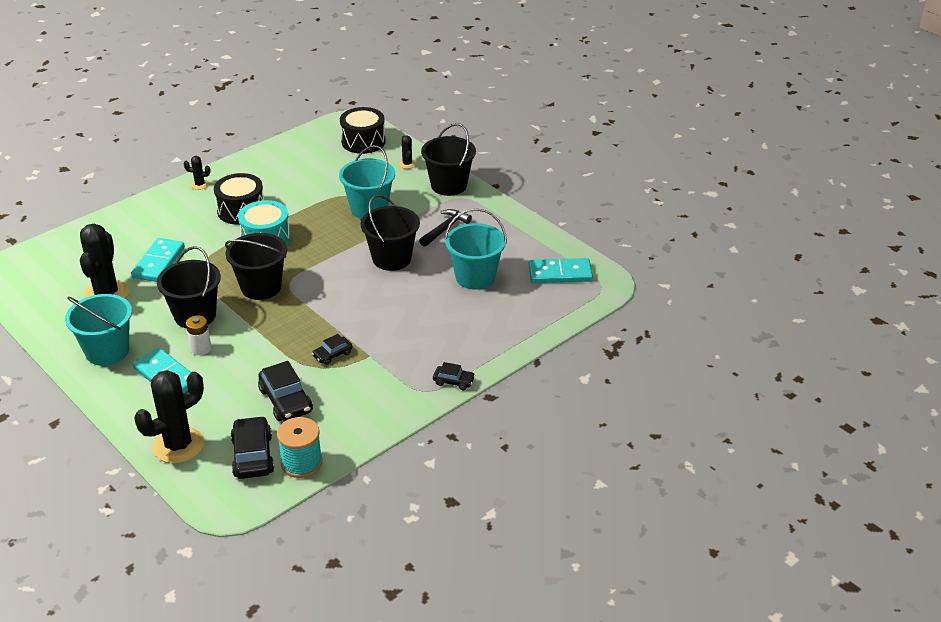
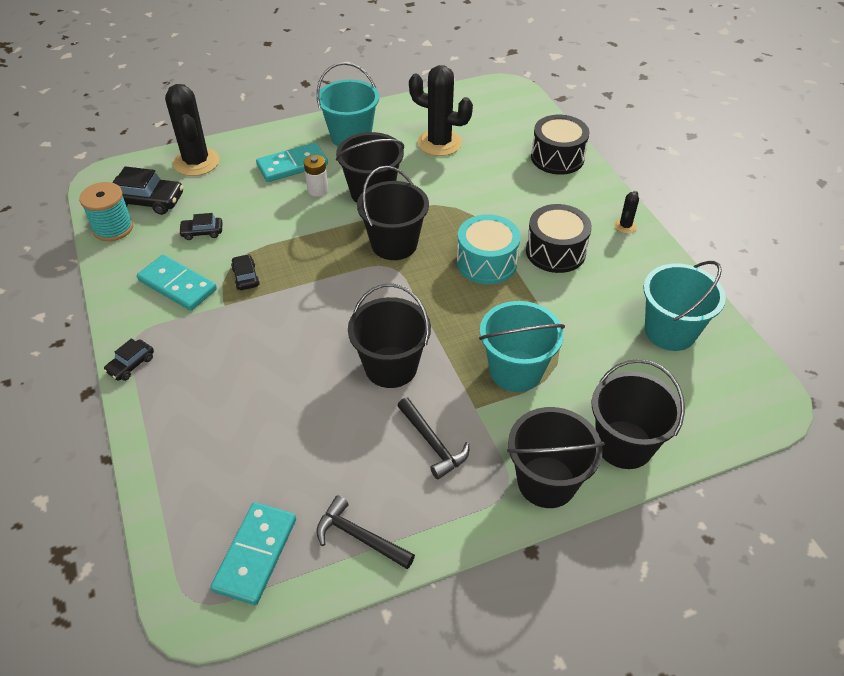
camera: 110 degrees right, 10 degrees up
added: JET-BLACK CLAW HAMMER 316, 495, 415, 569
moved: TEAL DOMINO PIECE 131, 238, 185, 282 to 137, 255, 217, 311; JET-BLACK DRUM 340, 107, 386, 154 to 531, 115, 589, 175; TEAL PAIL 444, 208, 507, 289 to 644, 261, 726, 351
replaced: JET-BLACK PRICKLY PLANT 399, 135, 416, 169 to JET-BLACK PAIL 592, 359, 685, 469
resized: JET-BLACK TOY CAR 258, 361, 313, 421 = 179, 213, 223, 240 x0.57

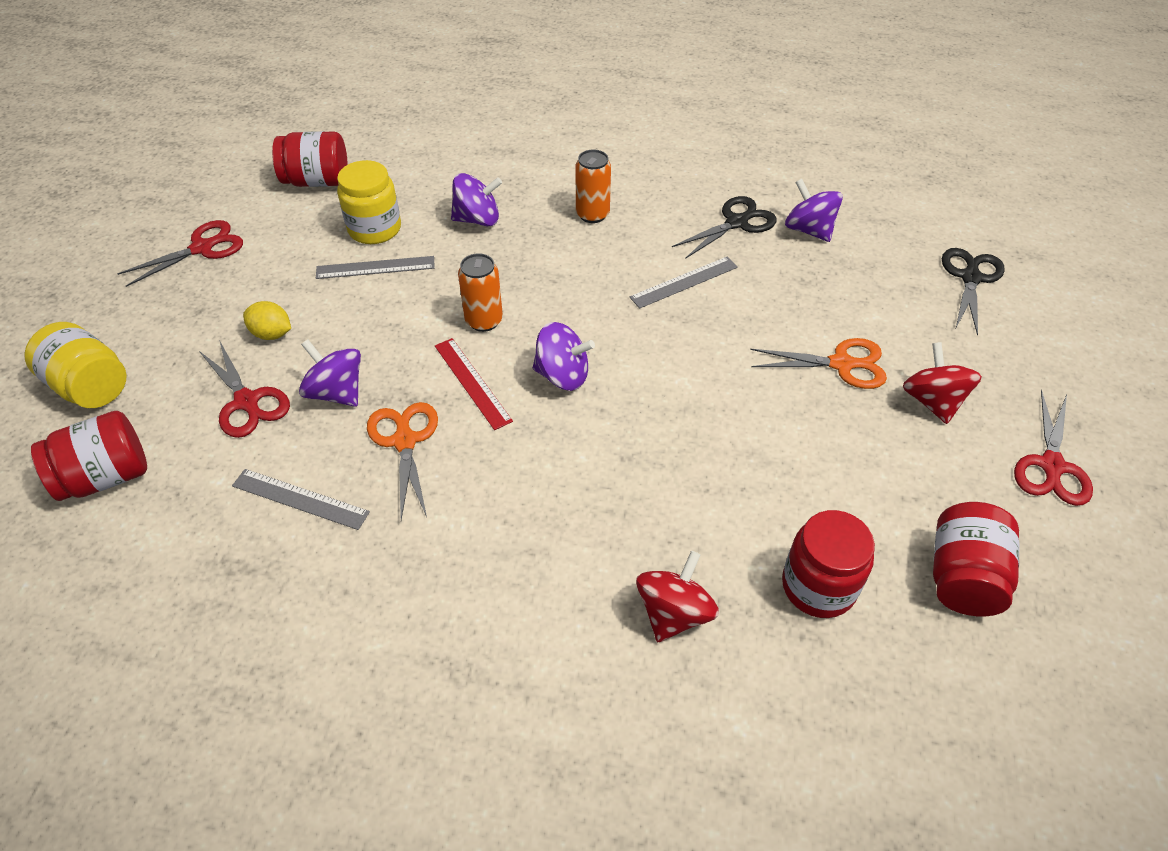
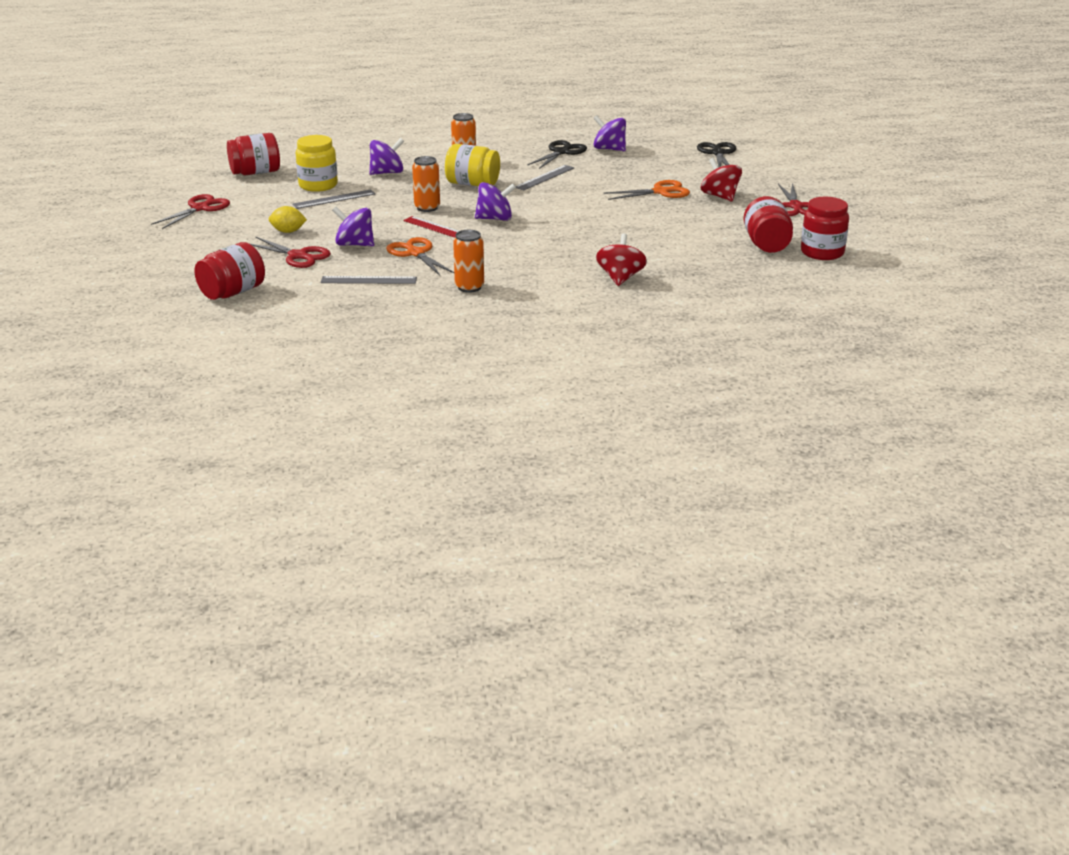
camera: 20 degrees left, 20 degrees down
added: ORANGE TIN 453, 230, 484, 293
moved: YELLOW JAR 24, 322, 127, 408 to 445, 144, 500, 186; SCARLET JAR 782, 510, 875, 618 to 801, 197, 849, 260

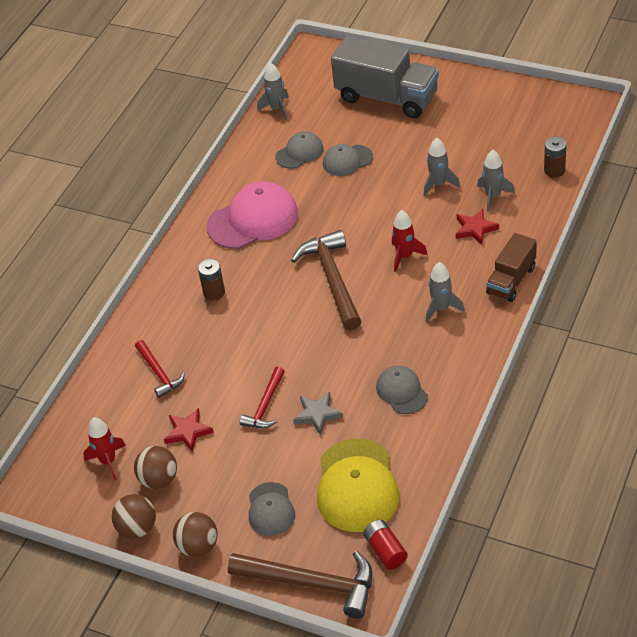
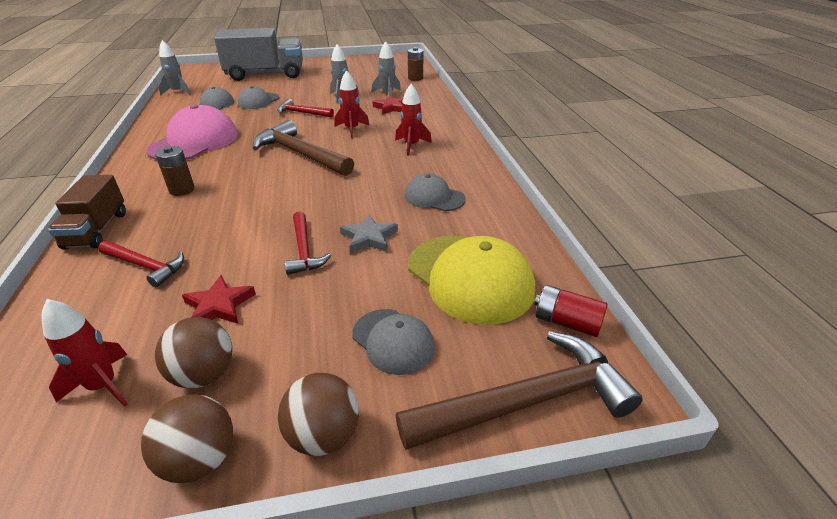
camera: 40 degrees left, 10 degrees down
added: SCARLET CLAW HAMMER 277, 99, 334, 118
moved: BROWN LORRY 486, 233, 537, 302 to 48, 175, 126, 250
recoloured: ASH-GREY SPACESHIP 426, 262, 465, 323 to SCARLET SPACESHIP 395, 84, 432, 155

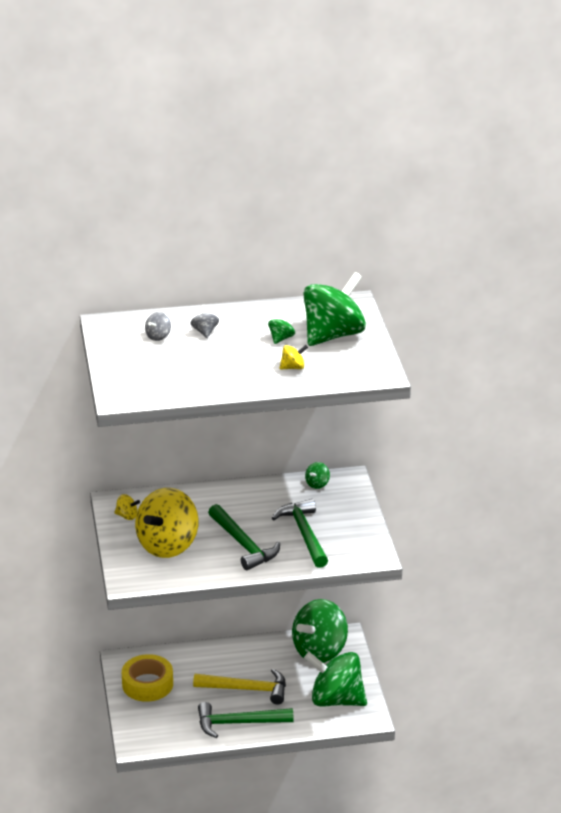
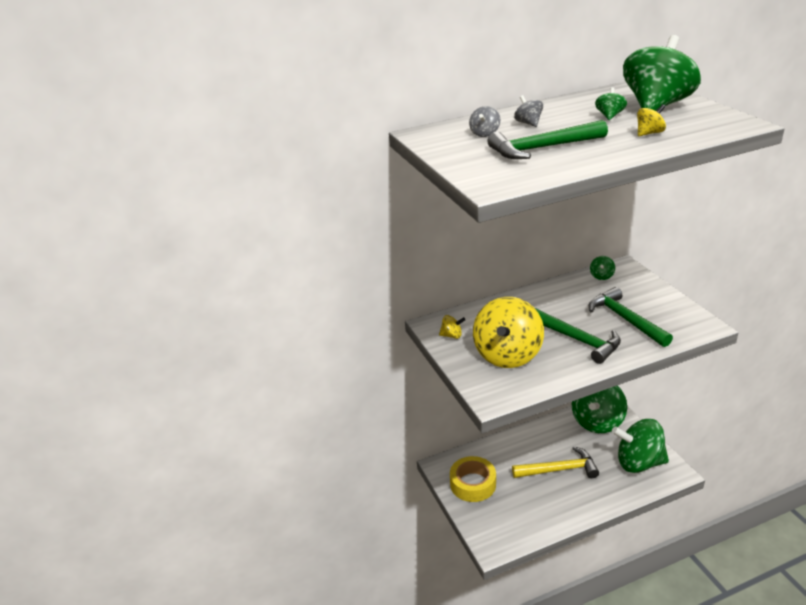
camera: 10 degrees left, 0 degrees up
moved: GREEN CLAW HAMMER 198, 702, 294, 738 to 487, 120, 608, 159

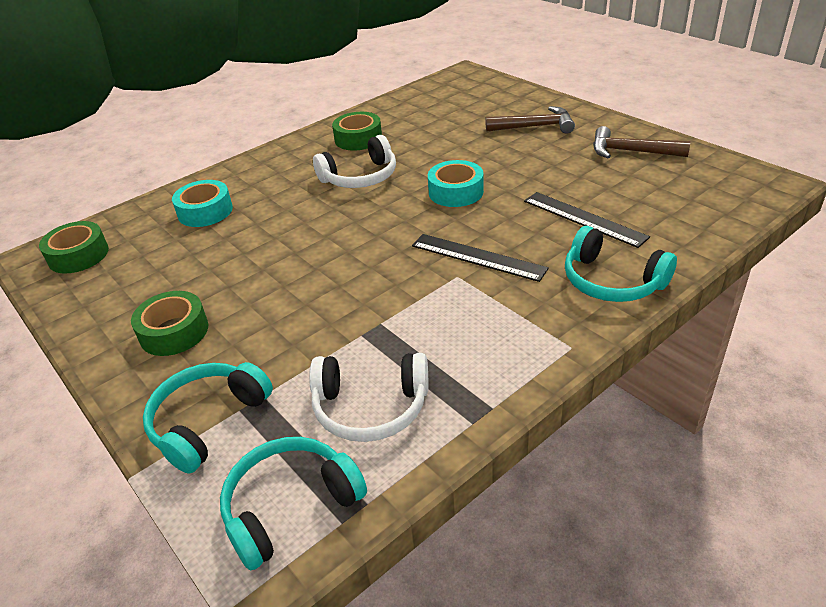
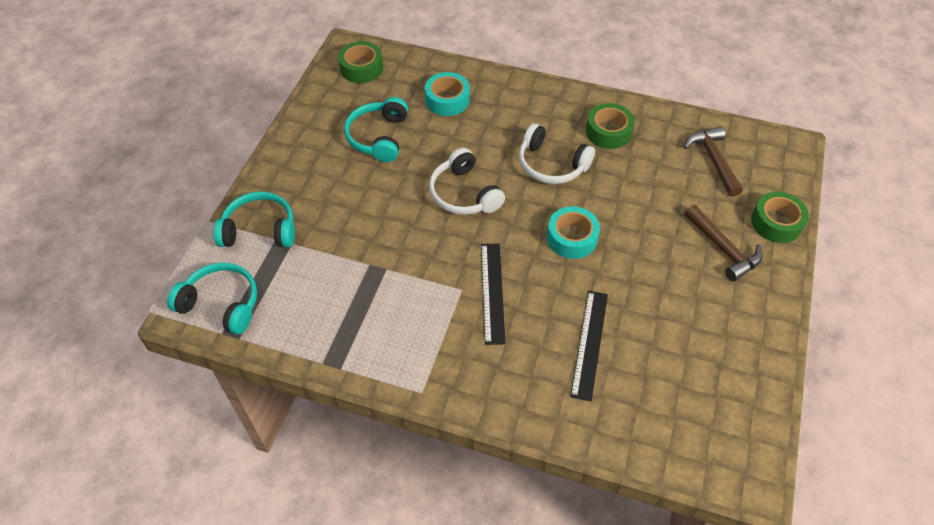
camera: 55 degrees right, 15 degrees up
moved: GREEN TAPE 131, 291, 208, 356 to 751, 192, 809, 243; PURE WHITE OVER-EAR HEADPHONES 309, 353, 428, 442 to 429, 148, 505, 215; TEAL OVER-EAR HEADPHONES 565, 226, 677, 302 to 344, 97, 408, 162; BROWN CLAW HAMMER 593, 126, 690, 158 to 684, 126, 743, 197

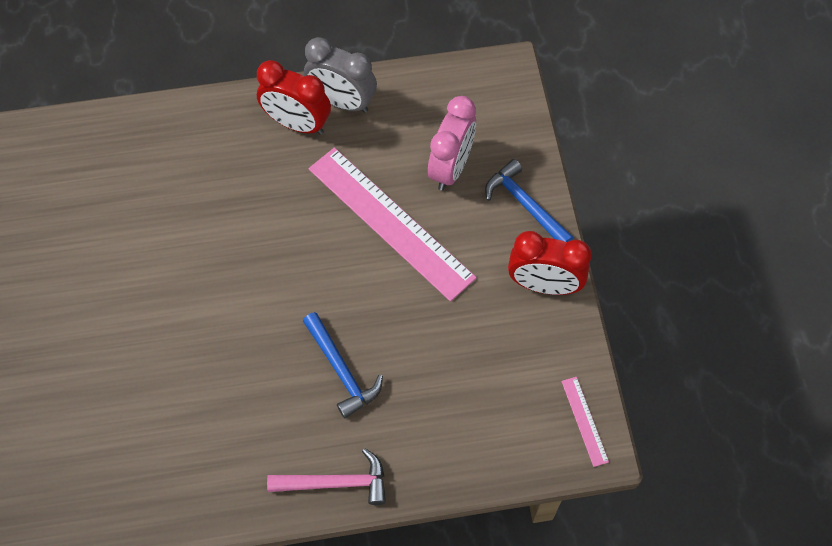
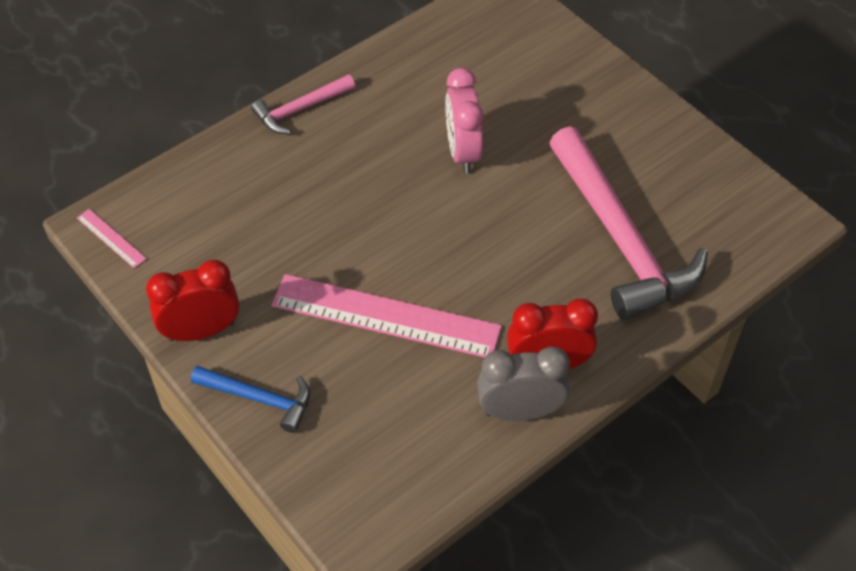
camera: 150 degrees right, 10 degrees down
removed: COBALT CLAW HAMMER 303, 312, 383, 418
added: ROSY CLAW HAMMER 549, 126, 708, 320
moved: ROSY BEDSIDE CLOCK 428, 96, 476, 190 to 445, 68, 484, 173

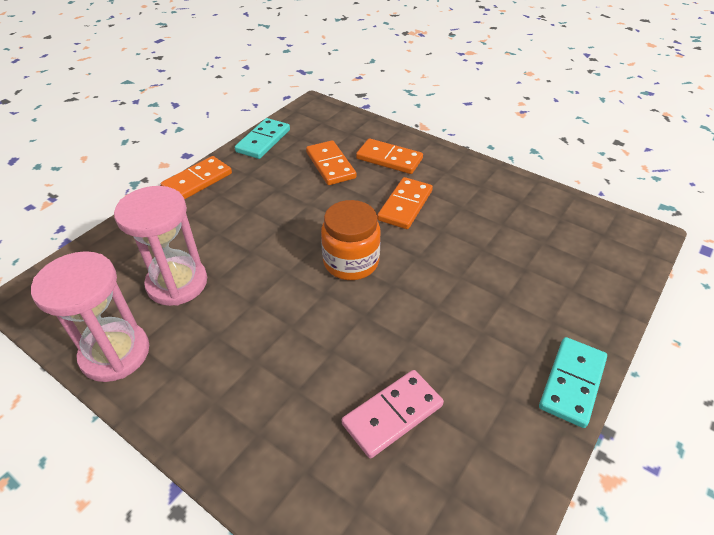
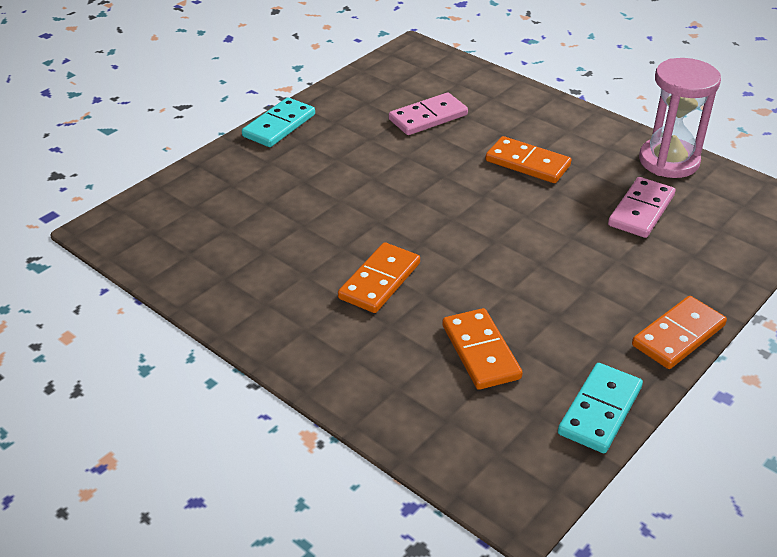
camera: 175 degrees left, 5 degrees down
removed: ORANGE JAR 321, 200, 381, 280
moved: ORANGE DOMINO PIECE 356, 138, 423, 174 to 485, 136, 571, 183
replaced: ROSY SANDGLASS 114, 186, 207, 306 to ROSY DOMINO PIECE 608, 177, 675, 238

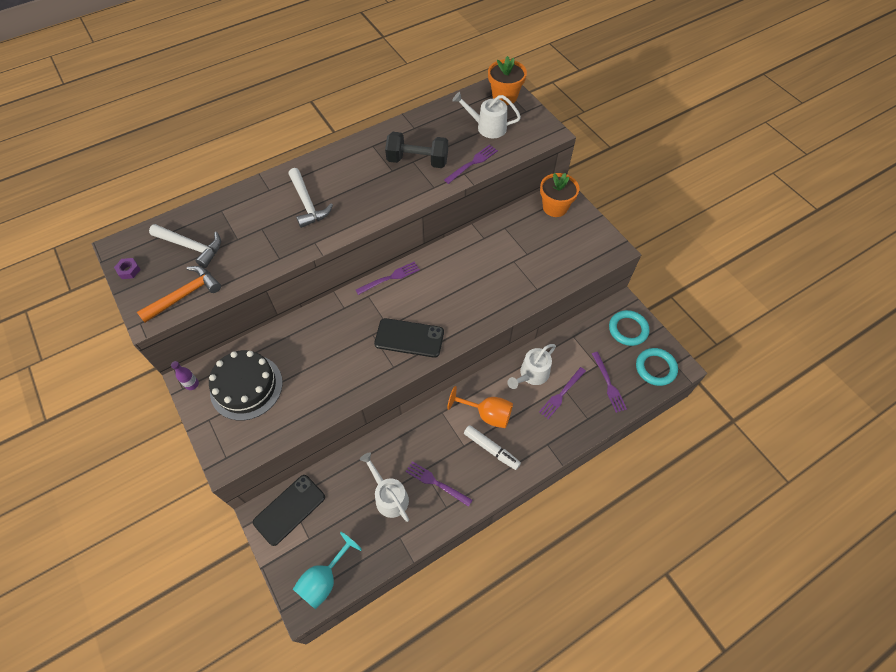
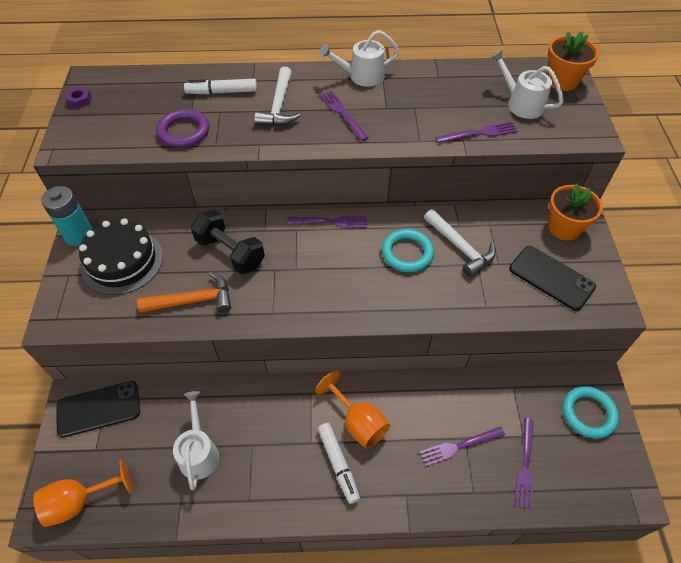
camera: 30 degrees right, 5 degrees down
added: PURPLE RING 156, 109, 209, 148; PURE WHITE FELT PEN 184, 79, 257, 94
moved: ORANGE CLAW HAMMER 137, 266, 221, 323 to 137, 272, 231, 313; PURE WHITE CLAW HAMMER 149, 224, 221, 268 to 424, 209, 496, 277; JET-BLACK MOBILE PHONE 374, 318, 444, 358 to 509, 246, 596, 311; JET-BLACK HAND WEIGHT 385, 132, 448, 168 to 191, 210, 265, 274; PURPLE TABLE FORK 405, 461, 472, 507 to 319, 90, 369, 141; PURE WHITE WATERING POT 507, 344, 556, 389 to 319, 30, 399, 87; TEAL RING 636, 348, 678, 386 to 382, 229, 434, 272
replaced: PURPLE FLASK 171, 361, 199, 390 to TEAL BATTERY 41, 186, 93, 246
recoloured: TEAL WINE GLASS 293, 532, 362, 609 to ORANGE WINE GLASS 34, 460, 132, 527

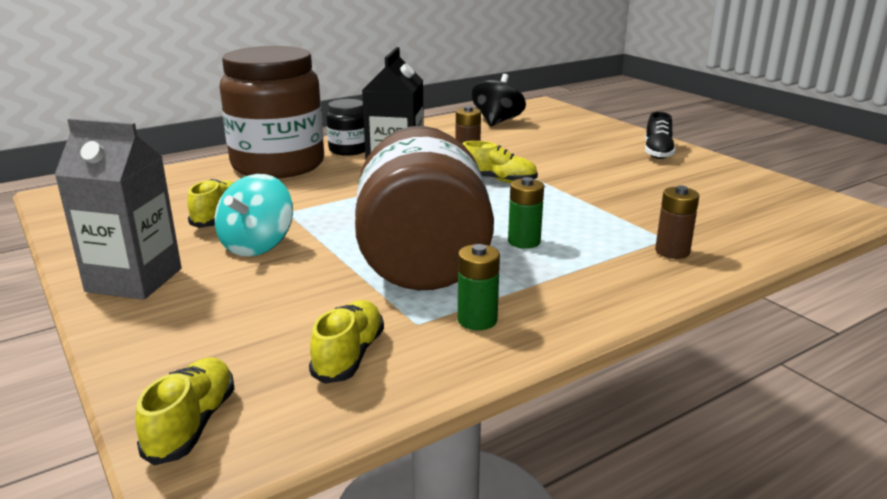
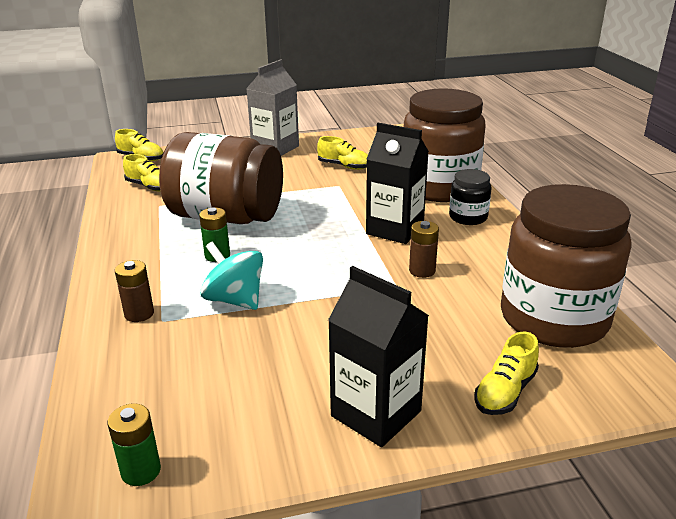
camera: 110 degrees right, 5 degrees up
moved: TEAL WHIRLIGIG 215, 174, 293, 257 to 200, 242, 263, 310; GREEN BATTERY 458, 244, 500, 330 to 108, 403, 161, 486; YELLOW SHOE 462, 141, 538, 183 to 475, 332, 539, 415
replaced: JET-BLACK WHIRLIGIG 471, 74, 526, 127 to BROWN JAR 501, 184, 632, 348; JET-BLACK SHOE 645, 112, 676, 159 to JET-BLACK JUICE CARTON 328, 266, 429, 447

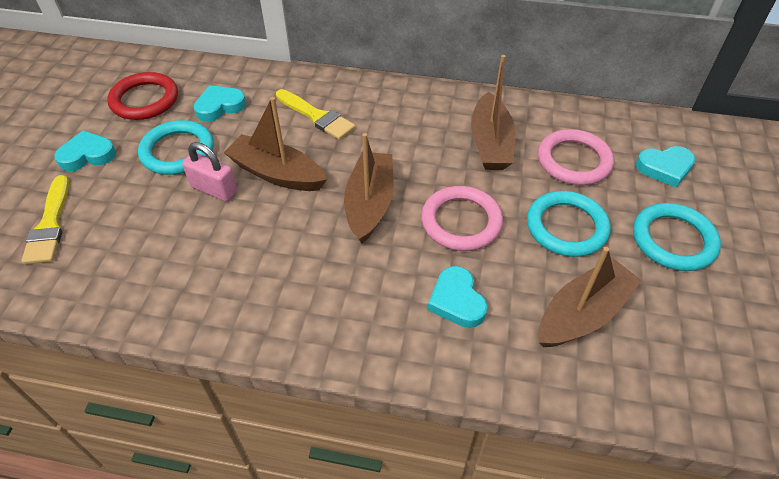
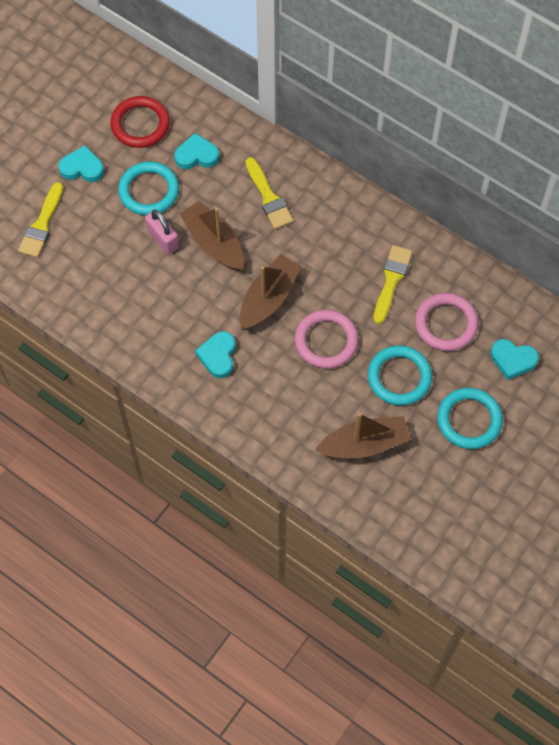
camera: 25 degrees right, 15 degrees up
moved: TEAL HEART SHAPE 428, 266, 488, 328 to 195, 331, 236, 378
replaced: BROWN BOAT 471, 55, 516, 170 to YELLOW BRUSH 373, 245, 413, 324

